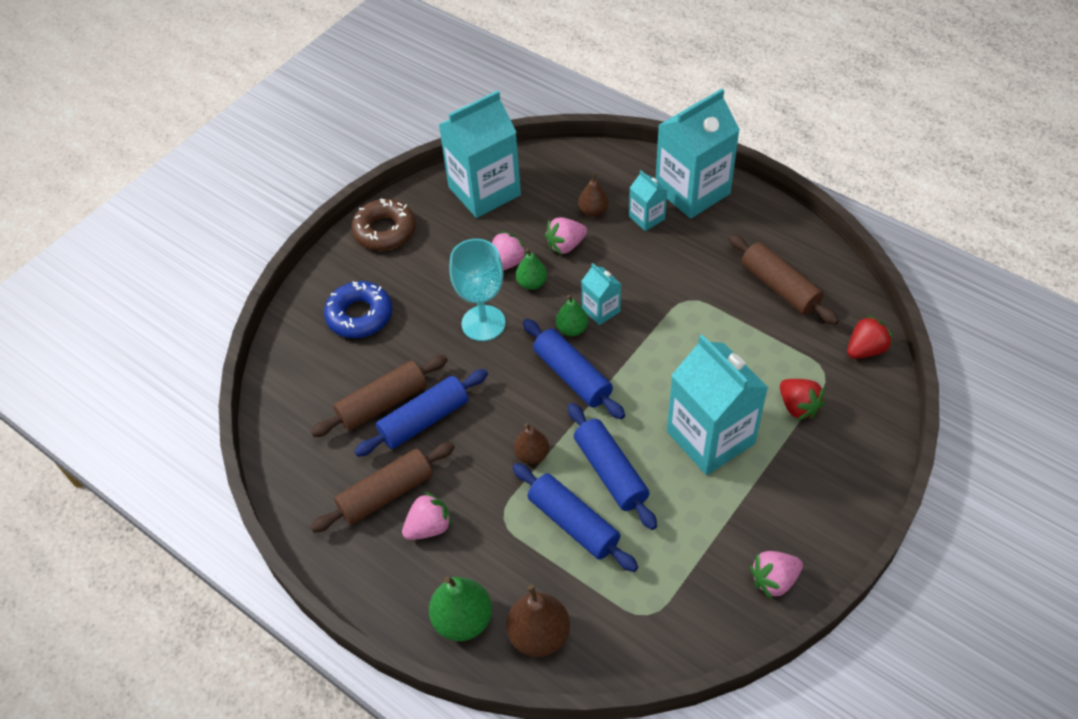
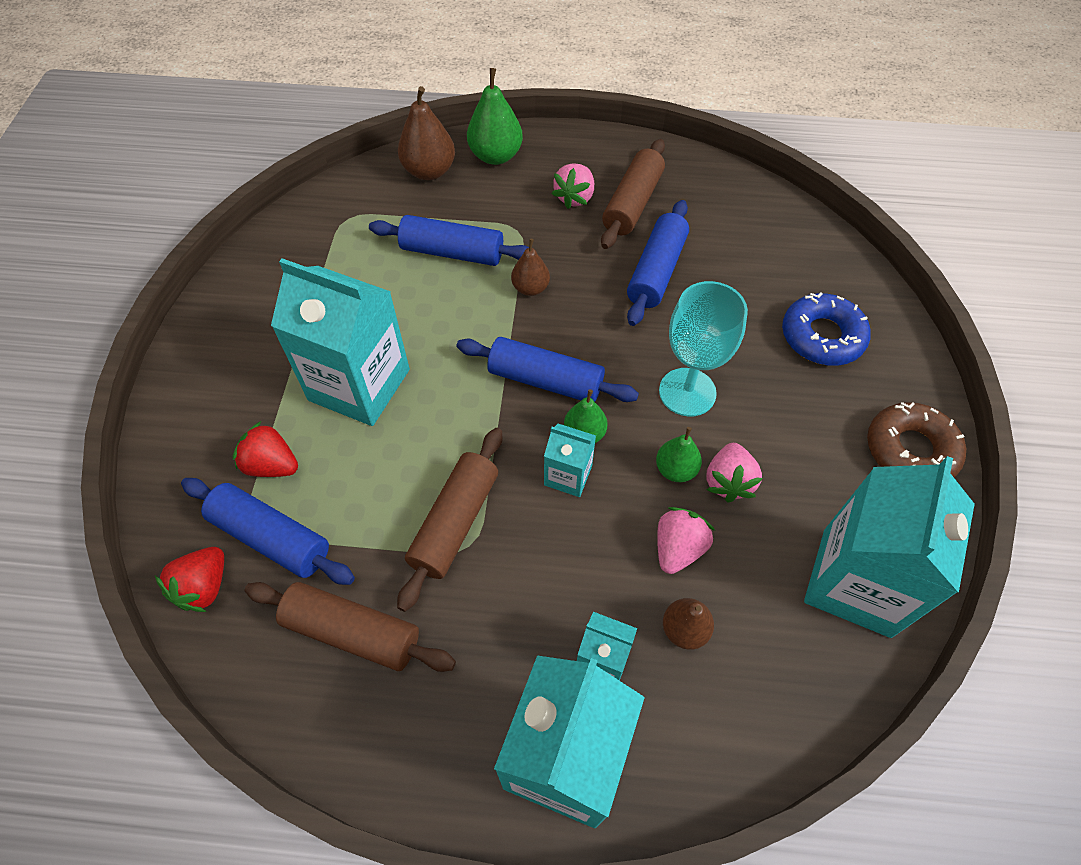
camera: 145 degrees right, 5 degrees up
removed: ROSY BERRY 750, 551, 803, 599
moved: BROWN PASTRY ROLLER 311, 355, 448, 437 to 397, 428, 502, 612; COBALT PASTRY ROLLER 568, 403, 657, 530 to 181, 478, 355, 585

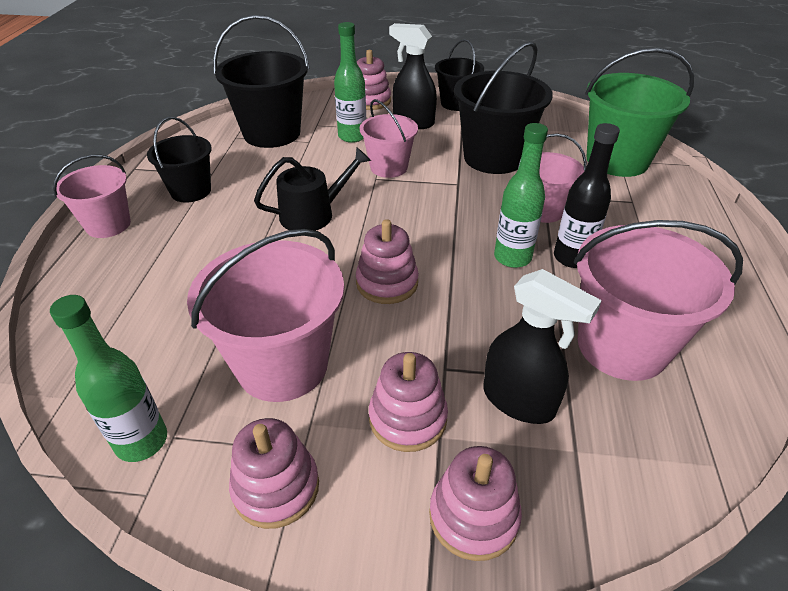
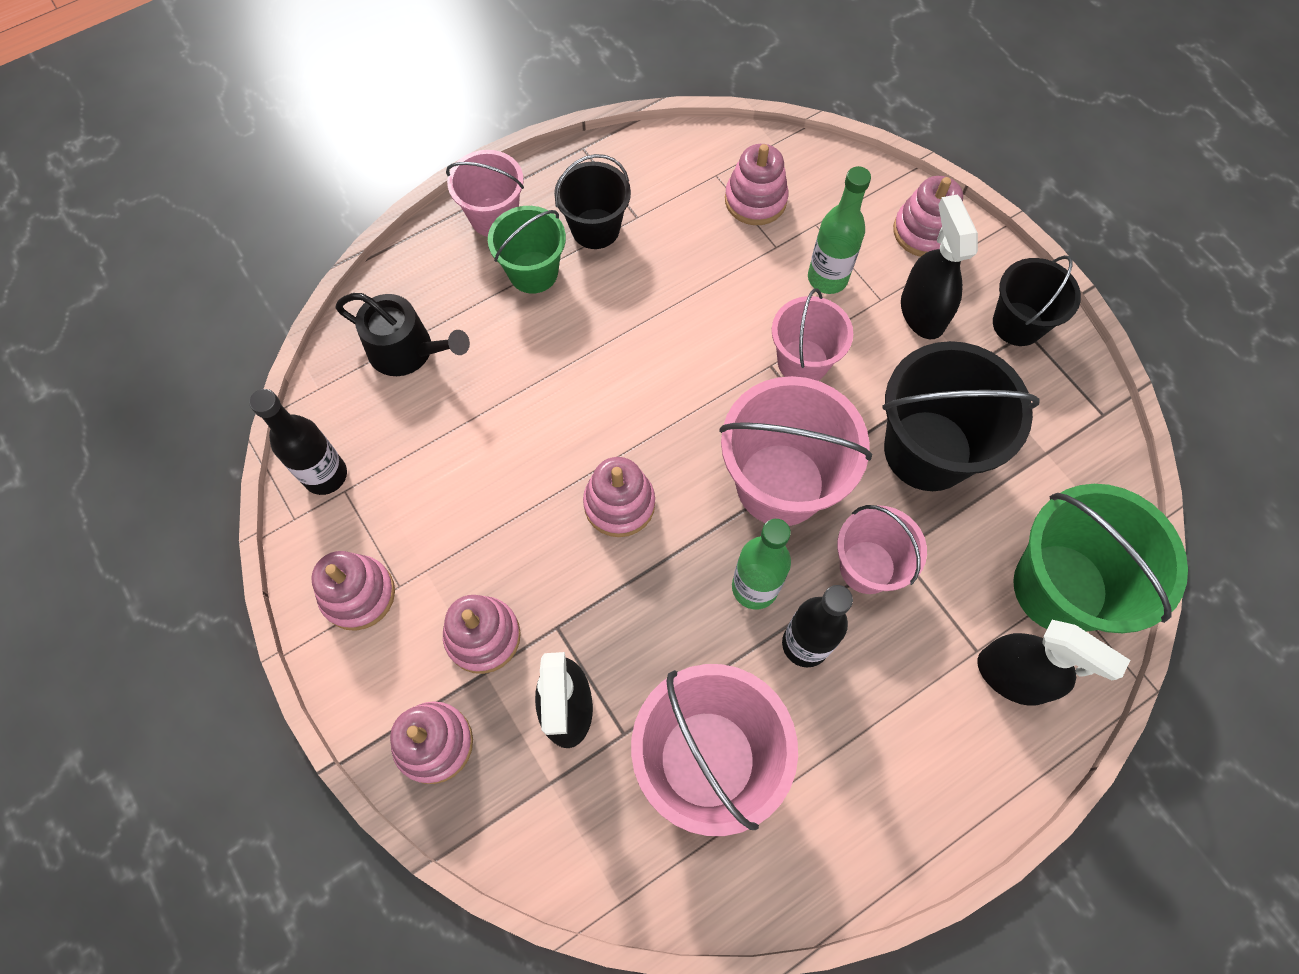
camera: 50 degrees right, 25 degrees up
added: GREEN PAIL 488, 206, 566, 294; JET-BLACK SPRAYER 977, 620, 1130, 706
moved: ROSY PAIL 187, 229, 344, 402 to 719, 376, 872, 526; JET-BLACK WATERING POT 254, 147, 371, 231 to 335, 293, 470, 376
replaced: JET-BLACK PAIL 213, 15, 310, 148 to ROSY RING STACKER 725, 144, 789, 225
recoloured: GREEN FLASK 50, 295, 167, 462 to JET-BLACK FLASK 249, 389, 347, 495

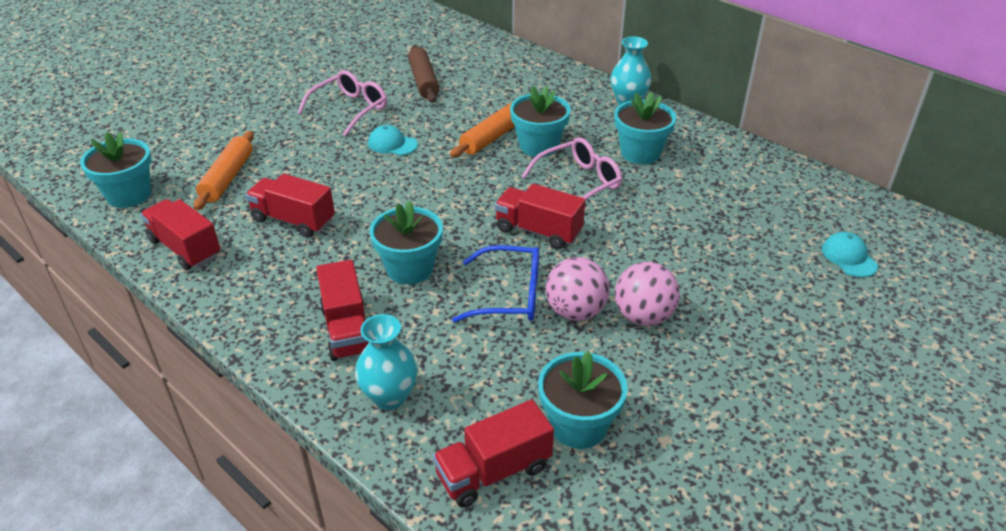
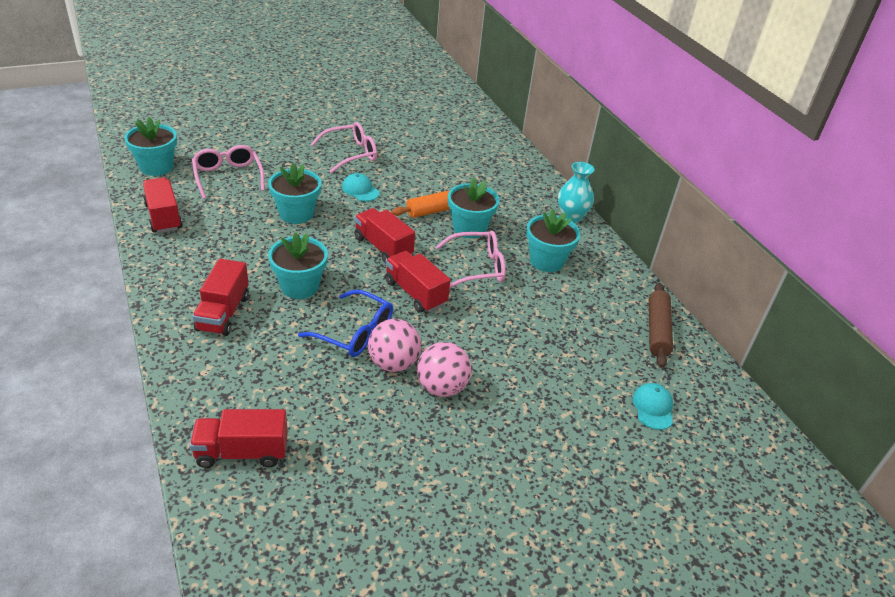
camera: 20 degrees right, 0 degrees up
removed: TEAL FLOWER VASE 355, 314, 418, 410
moved: SCARLET LORRY 245, 174, 335, 237 to 354, 208, 415, 263; BROWN PASTRY ROLLER 408, 45, 439, 103 to 649, 283, 673, 368; TEAL PLANT POT 538, 351, 628, 449 to 268, 163, 321, 224
replaced: ORANGE PASTRY ROLLER 194, 131, 254, 210 to ROSY SPECTACLES 192, 145, 265, 199

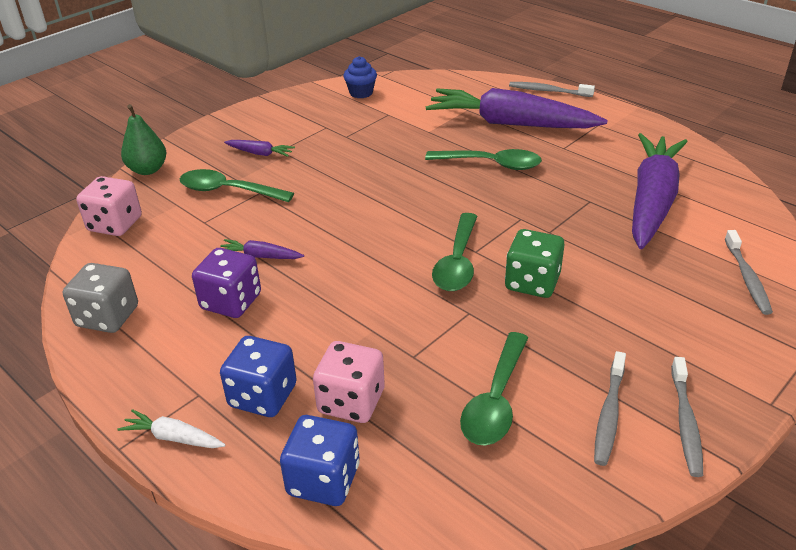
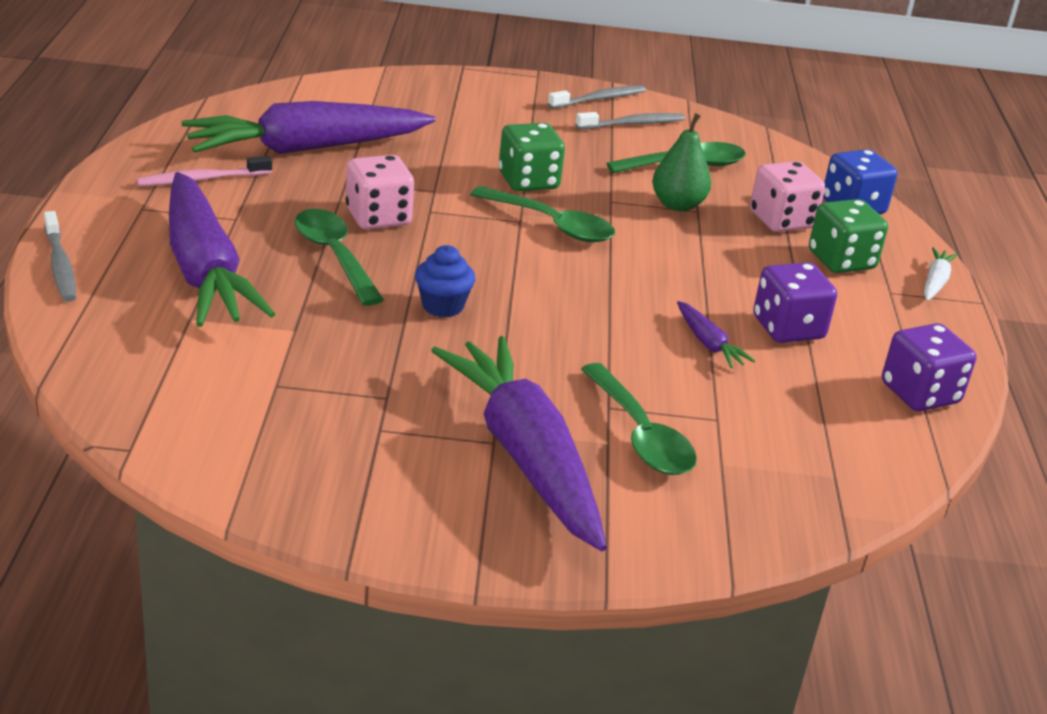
camera: 135 degrees left, 5 degrees down
removed: ASH-GREY TOOTH BRUSH 725, 230, 773, 315
added: ROSY TOOTH BRUSH 137, 156, 272, 186
moved: ROSY DICE 76, 176, 142, 236 to 346, 155, 414, 229; GREEN PEAR 121, 104, 166, 175 to 652, 113, 711, 211; COBALT FAIRY CAKE 343, 56, 377, 98 to 415, 245, 475, 318
recoloured: ASH-GREY DICE 63, 263, 138, 333 to PURPLE DICE 882, 323, 976, 411; COBALT DICE 220, 336, 297, 417 to GREEN DICE 809, 199, 888, 273
turned: PURE WHITE ROOT VEGETABLE 117, 409, 226, 448 = 924, 247, 958, 301 135 degrees counterclockwise; GREEN TABLESPOON 432, 213, 477, 291 = 470, 186, 615, 242 60 degrees clockwise
resized: PURPLE ROOT VEGETABLE 224, 140, 295, 157 = 431, 336, 607, 551 x2.49

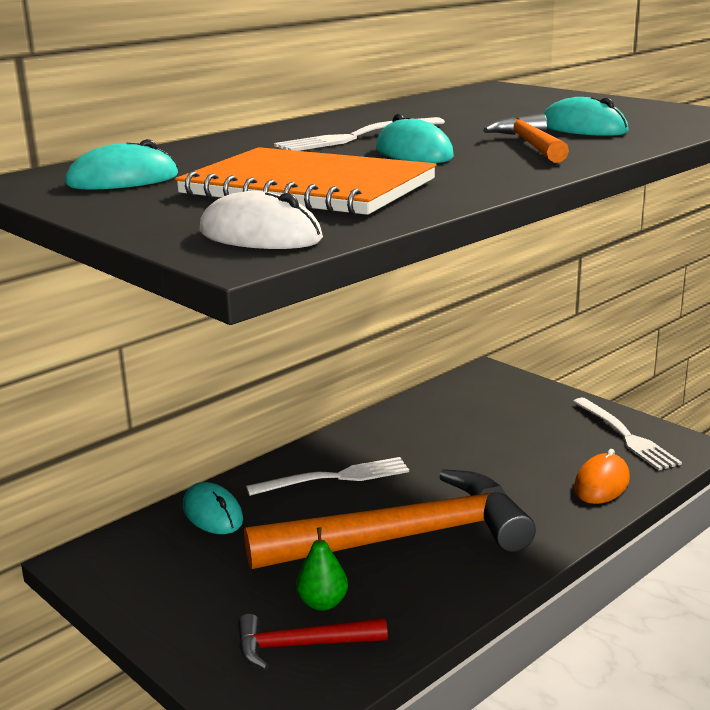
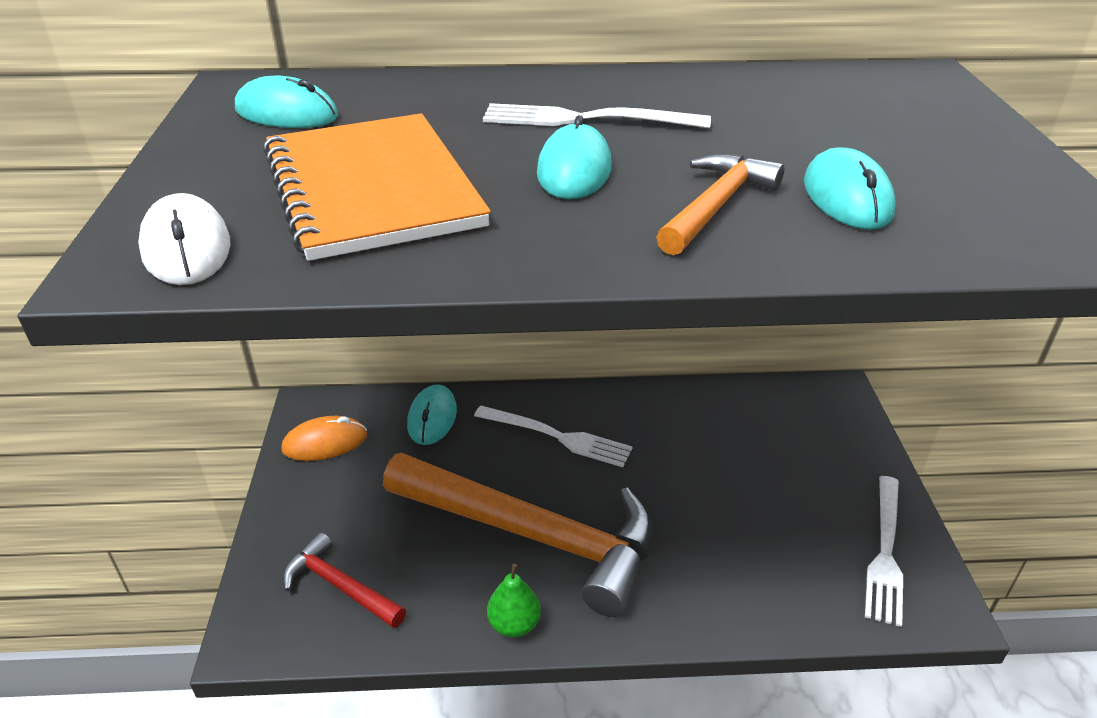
camera: 40 degrees right, 15 degrees up
moved: GREEN PEAR 296, 527, 348, 611 to 487, 564, 541, 637; ORANGE PC MOUSE 574, 449, 630, 504 to 281, 416, 367, 461

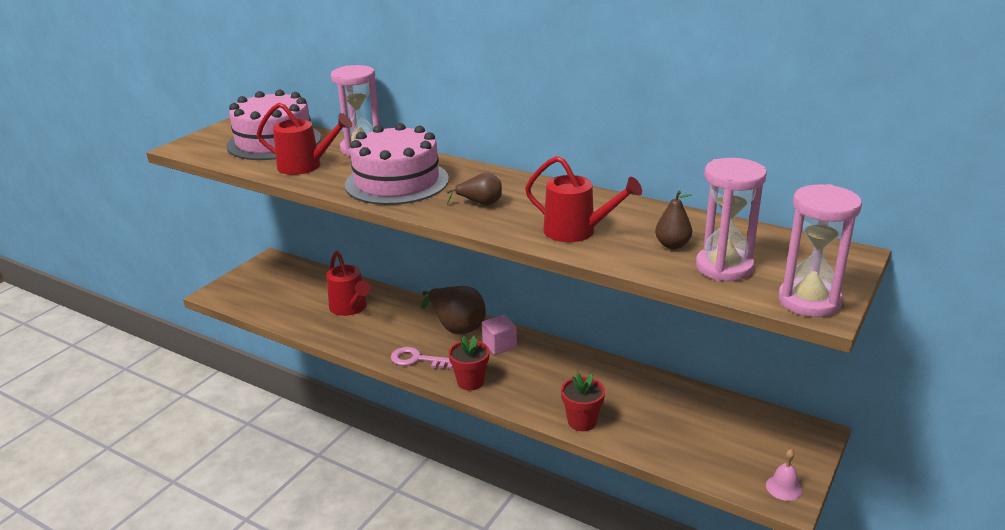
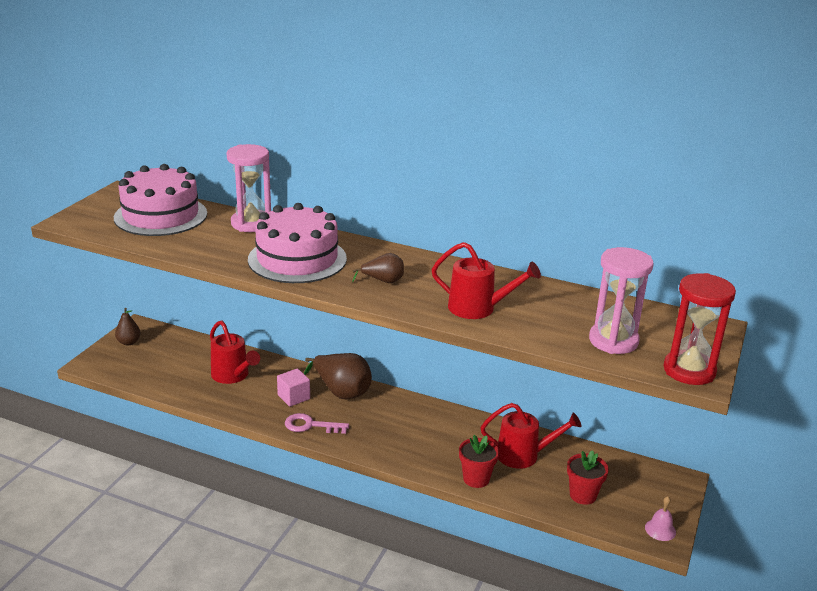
camera: 10 degrees left, 0 degrees up
moved: SCARLET WATERING POT 257, 103, 352, 175 to 481, 403, 582, 469; SCARLET PLANT POT 448, 335, 489, 390 to 567, 450, 609, 505; ROSY SOLID CUBE 482, 315, 517, 355 to 277, 368, 310, 407; BROWN PEAR 655, 191, 692, 249 to 115, 308, 141, 346
recoloured: ROSY SANDGLASS 778, 184, 862, 317 to SCARLET SANDGLASS 663, 273, 736, 385

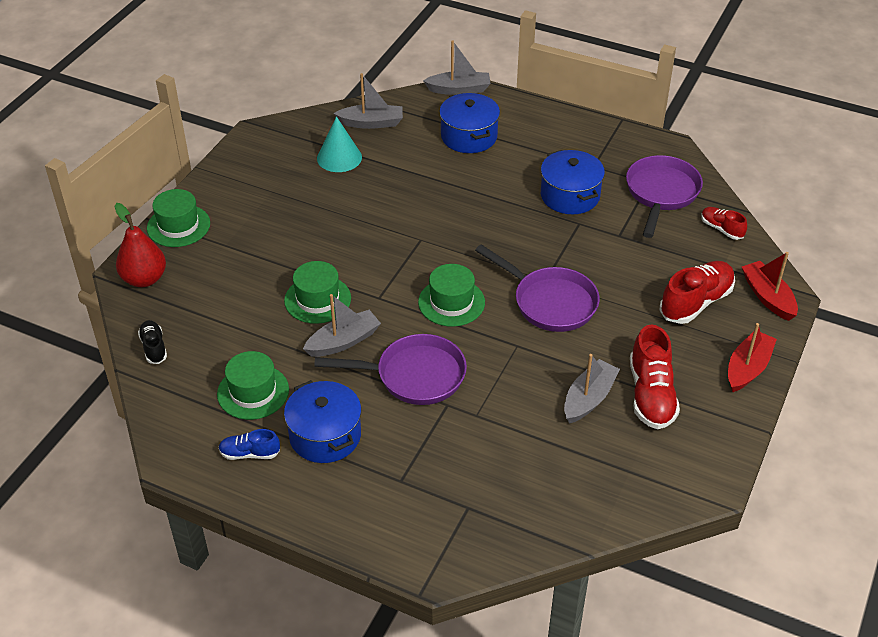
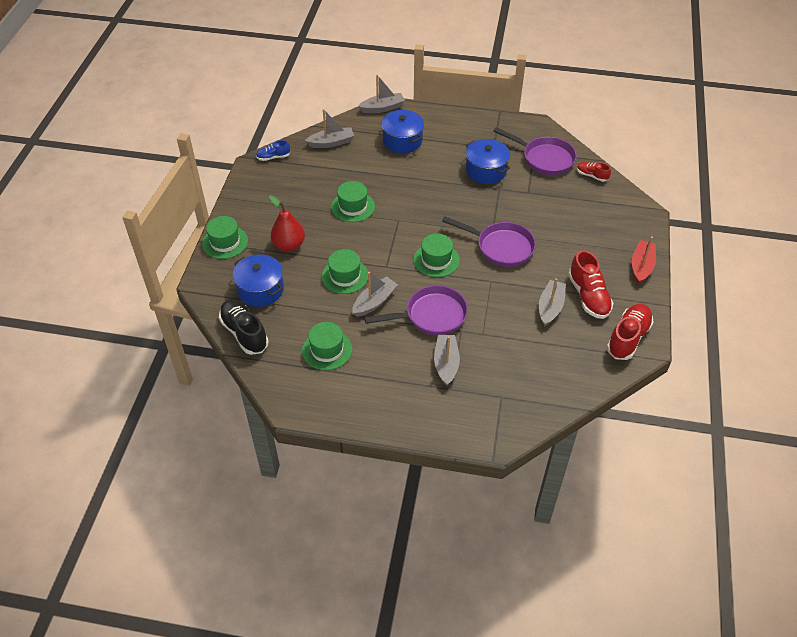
camera: 15 degrees left, 5 degrees up
removed: TEAL CONE 317, 116, 362, 172; SCARLET BOAT 742, 252, 798, 321
added: GREEN TOP HAT 331, 181, 375, 222; ASH-GREY BOAT 434, 335, 460, 386
moved: SCARLET PEAR 115, 203, 166, 287 to 269, 195, 305, 252; COBALT SHOE 218, 429, 280, 460 to 256, 140, 290, 161; COBALT COOKING POT 284, 380, 361, 463 to 233, 254, 284, 307; SCARLET SHOE 660, 261, 735, 324 to 607, 304, 654, 360
turned: PURPLE FRYING PAN 626, 155, 703, 238 = 493, 127, 577, 175 120 degrees clockwise
resized: JET-BLACK SHOE 138, 320, 167, 364 = 219, 300, 269, 355 x1.80

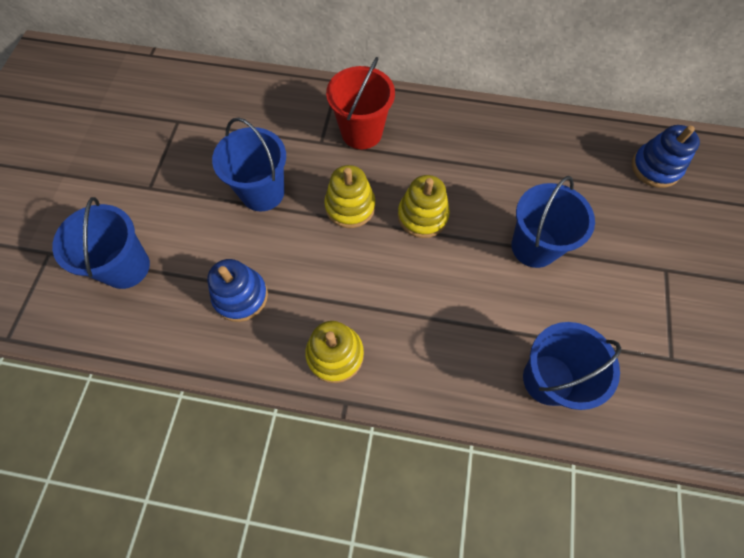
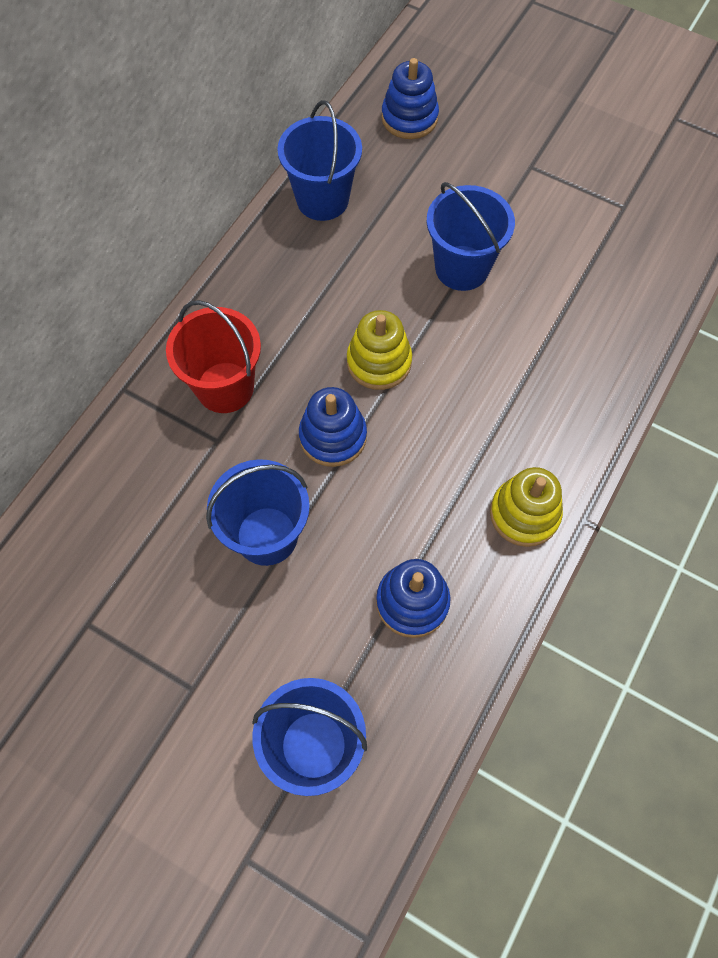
camera: 70 degrees left, 0 degrees up
moved: COBALT PAIL 523, 322, 621, 410 to 277, 100, 362, 221
recoloured: YELLOW RING STACKER 324, 165, 375, 228 to COBALT RING STACKER 299, 387, 367, 467

